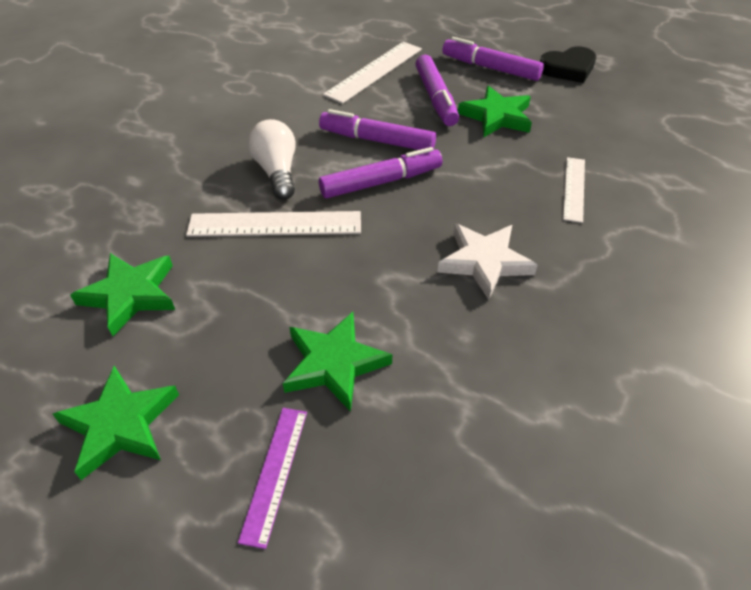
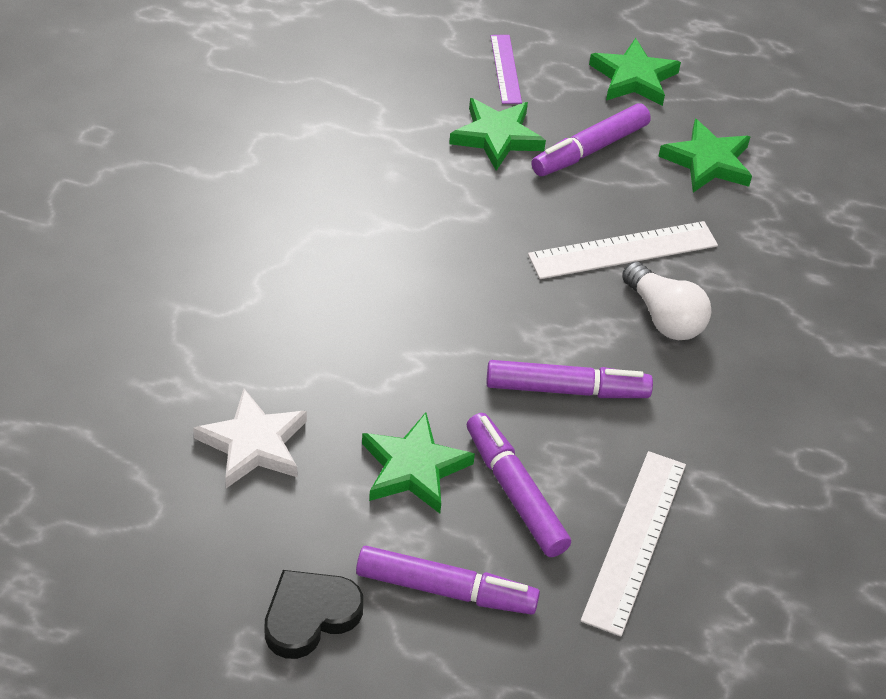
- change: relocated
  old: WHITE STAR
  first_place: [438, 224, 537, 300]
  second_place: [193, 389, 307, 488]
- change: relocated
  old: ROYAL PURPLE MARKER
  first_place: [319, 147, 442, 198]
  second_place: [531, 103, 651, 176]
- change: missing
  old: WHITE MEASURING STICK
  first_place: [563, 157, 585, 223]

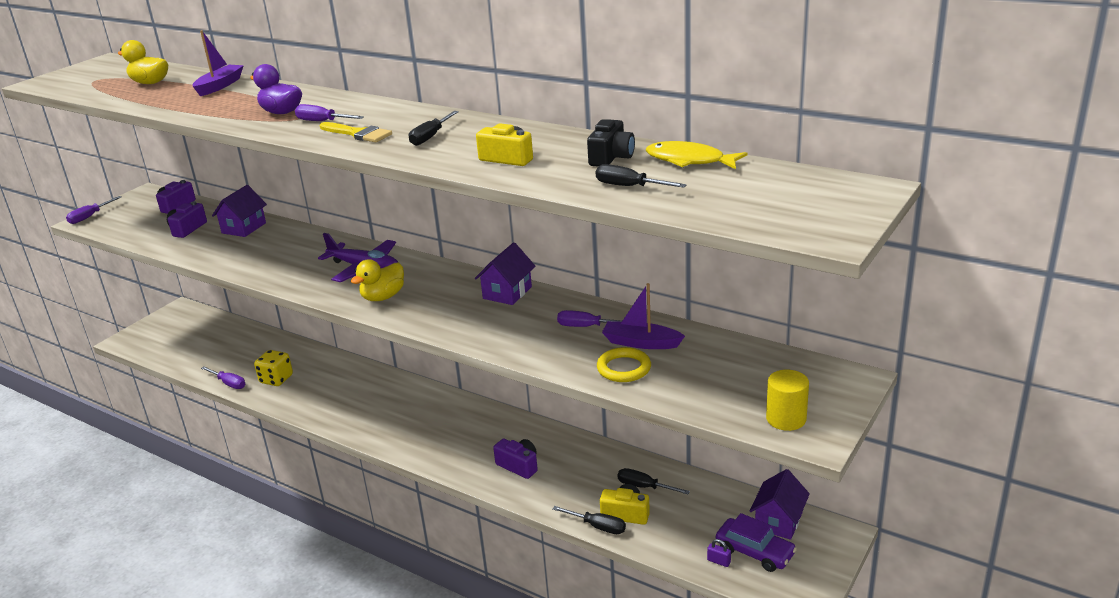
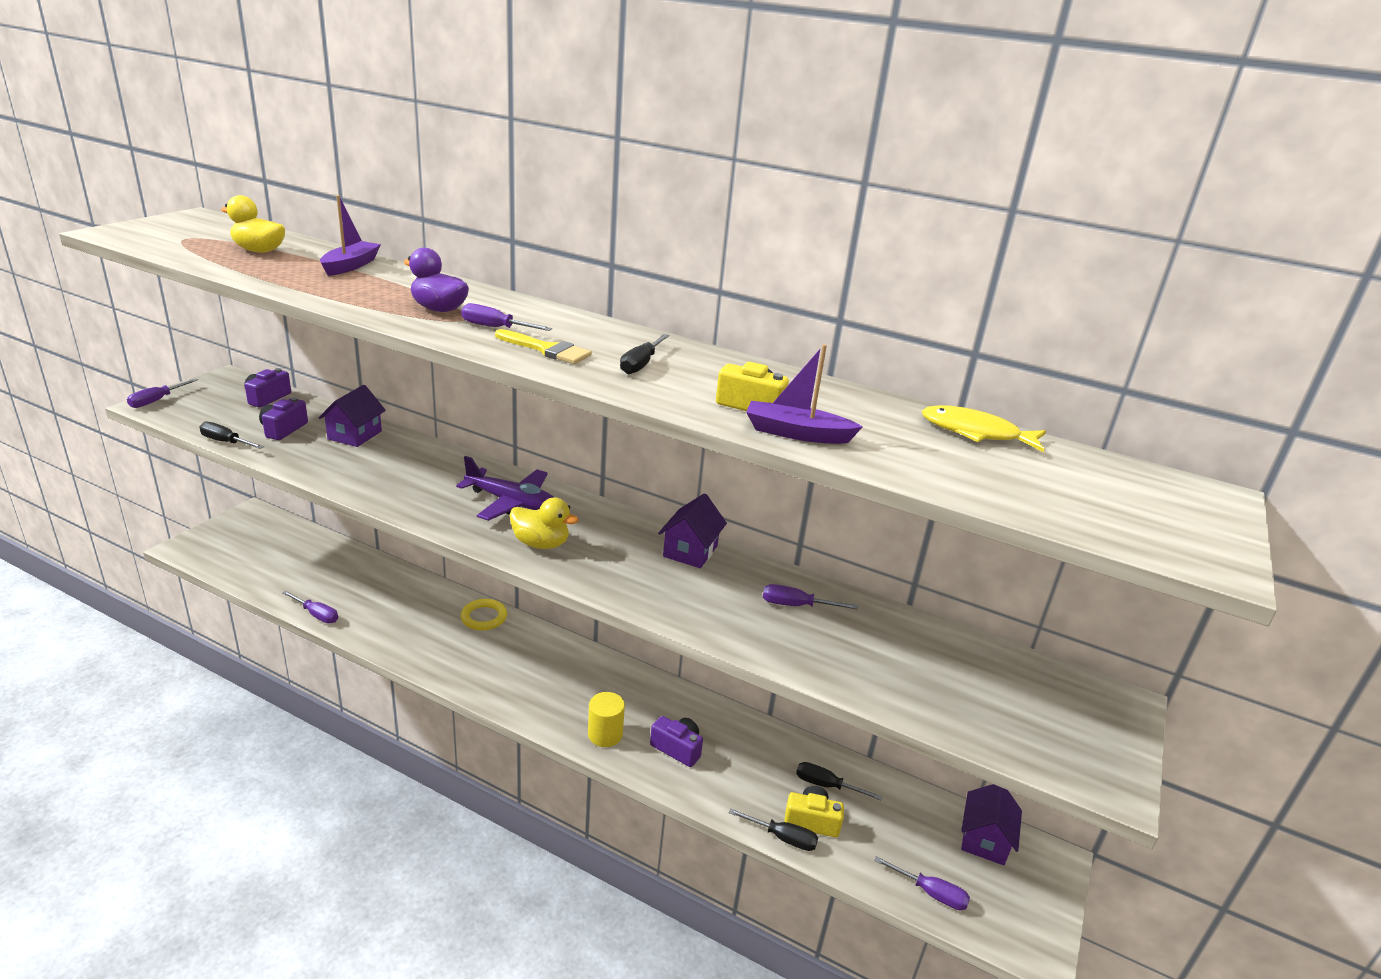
- change: relocated
  old: JET-BLACK SCREWDRIVER
  first_place: [596, 164, 687, 188]
  second_place: [199, 422, 264, 449]
- change: relocated
  old: GOLDEN HOOP
  first_place: [597, 347, 651, 382]
  second_place: [461, 599, 507, 630]
- change: spun
  old: GOLDEN TOY DUCK
  first_place: [351, 259, 404, 301]
  second_place: [509, 498, 579, 549]
  degrees: -105
- change: relocated
  old: GOLDEN CYLINDER SHAPE
  first_place: [766, 370, 809, 431]
  second_place: [588, 692, 625, 747]
- change: relocated
  old: ROYAL PURPLE TOY BOAT
  first_place: [602, 283, 685, 349]
  second_place: [746, 344, 863, 444]
- change: exchanged
  old: ROYAL PURPLE PADLOCK
  new: ROYAL PURPLE SCREWDRIVER
  first_place: [707, 539, 731, 567]
  second_place: [874, 856, 970, 910]
- change: missing
  old: GOLDEN GAME DIE
  first_place: [254, 350, 293, 386]
- change: missing
  old: JET-BLACK CAMERA
  first_place: [587, 119, 635, 167]
- change: missing
  old: ROYAL PURPLE CAR
  first_place: [716, 513, 797, 572]

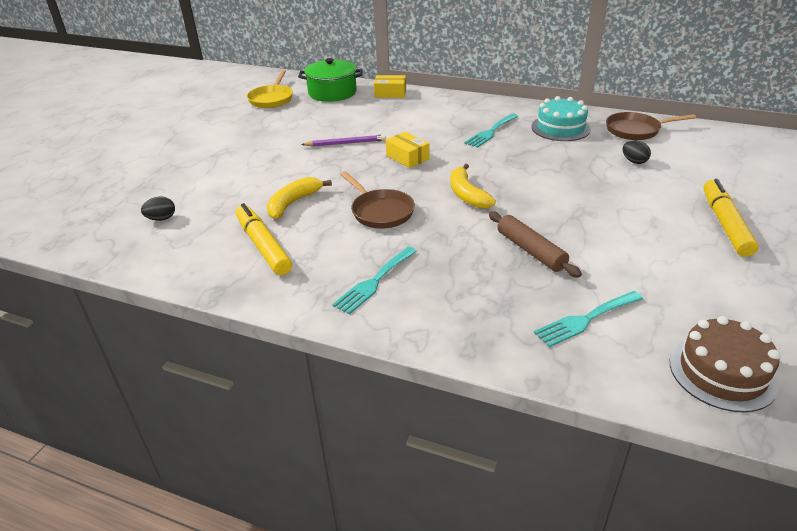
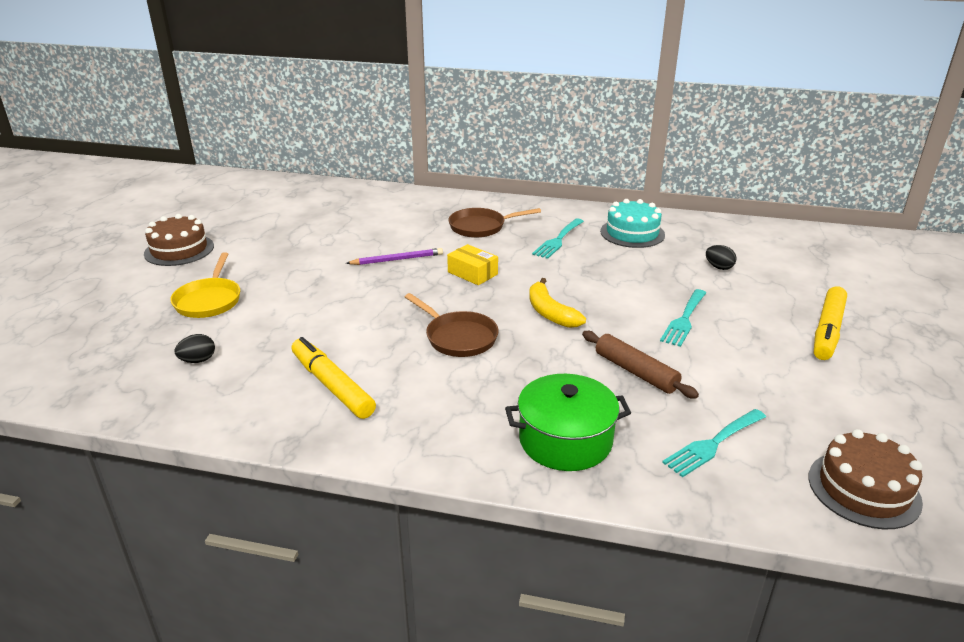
- change: appeared
  new: RUSSET GATEAU
  second_place: [144, 214, 214, 266]
- change: relocated
  old: GOLDEN FRYING PAN
  first_place: [247, 70, 293, 108]
  second_place: [170, 252, 240, 318]
- change: relocated
  old: RUSSET FRYING PAN
  first_place: [606, 112, 696, 140]
  second_place: [448, 208, 541, 238]
- change: relocated
  old: GREEN POT
  first_place: [298, 58, 363, 102]
  second_place: [505, 374, 631, 471]
- change: relocated
  old: TEAL FORK
  first_place: [332, 247, 417, 314]
  second_place: [660, 289, 706, 347]
- change: spun
  old: GOLDEN MARKER
  first_place: [703, 179, 759, 257]
  second_place: [814, 286, 847, 360]
  degrees: -150
- change: missing
  old: GOLDEN BANANA FRUIT
  first_place: [267, 177, 332, 219]
- change: missing
  old: GOLDEN BOX
  first_place: [374, 75, 406, 98]

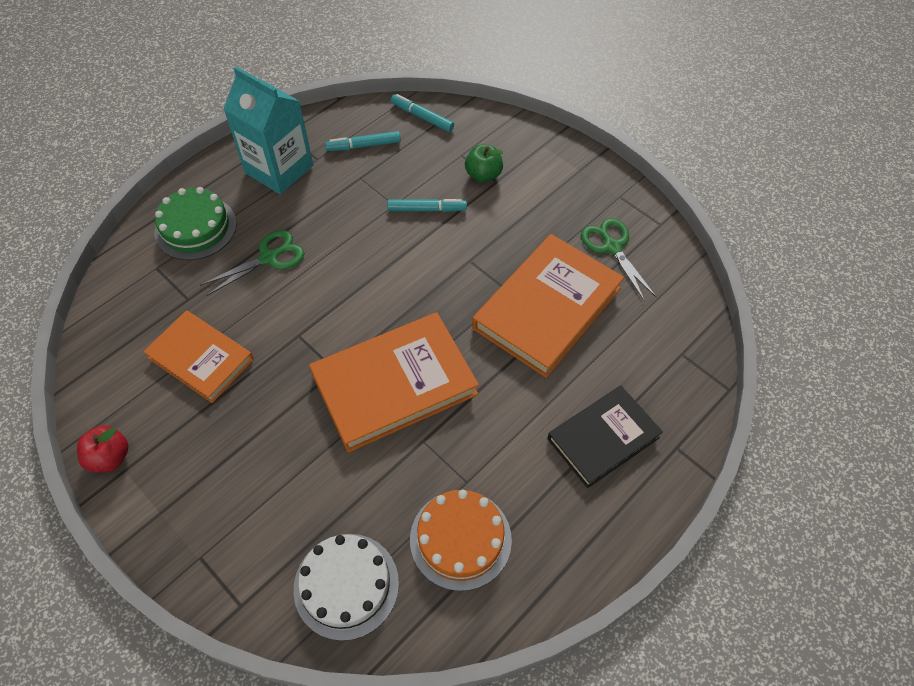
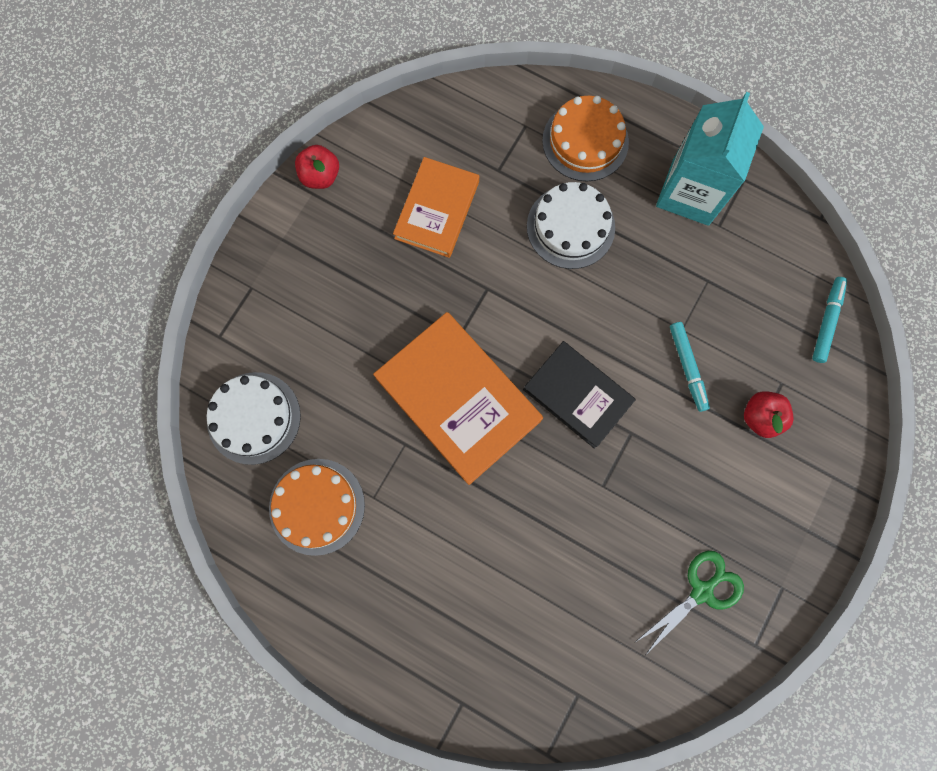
- change: relocated
  old: JET-BLACK HARDBACK
  first_place: [547, 386, 663, 488]
  second_place: [523, 341, 636, 449]
- change: exchanged
  old: GREEN SCISSORS
  new: WHITE GATEAU
  first_place: [200, 230, 304, 296]
  second_place: [527, 182, 615, 269]
- change: colour
  old: GREEN GATEAU
  new: BRIGHT ORANGE GATEAU
  first_place: [154, 187, 237, 260]
  second_place: [542, 96, 629, 181]
- change: colour
  old: GREEN APPLE FRUIT
  new: SCARLET APPLE FRUIT
  first_place: [465, 145, 503, 183]
  second_place: [744, 391, 794, 438]
- change: missing
  old: TEAL MARKER
  first_place: [325, 131, 401, 151]
- change: missing
  old: BRIGHT ORANGE HARDBACK
  first_place: [472, 234, 624, 378]

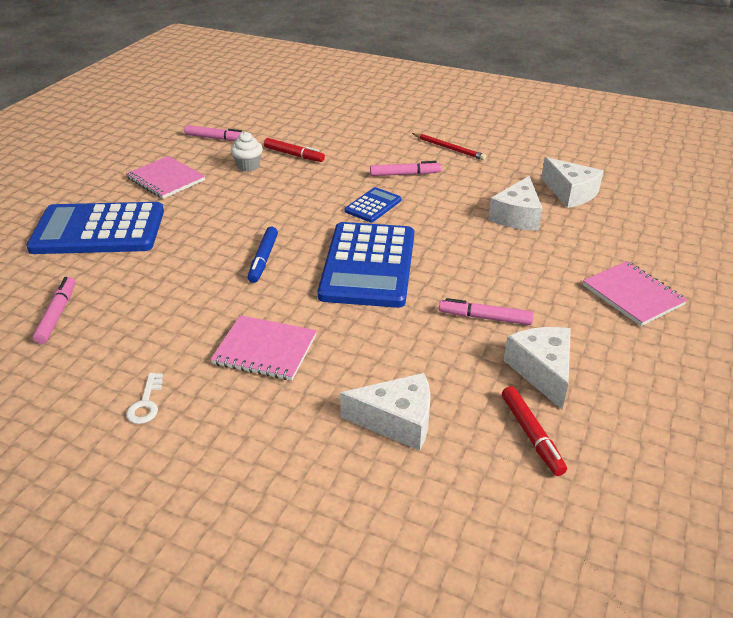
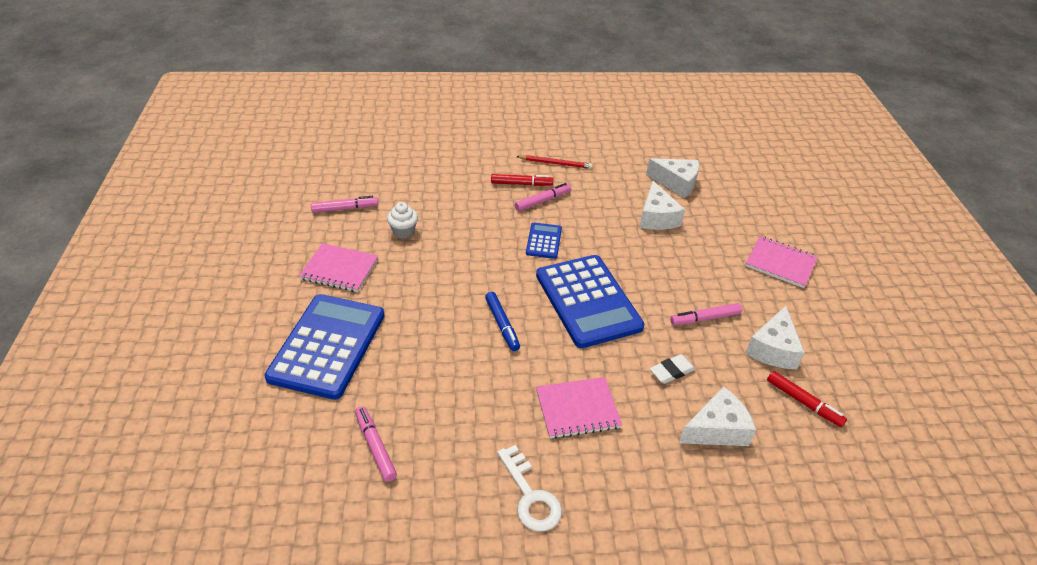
- change: spun
  old: BLUE POCKET CALCULATOR
  first_place: [26, 202, 164, 254]
  second_place: [264, 294, 385, 400]
  degrees: 135
- change: relocated
  old: SCARLET MARKER
  first_place: [264, 138, 325, 162]
  second_place: [491, 174, 553, 186]
- change: size
  old: WHITE KEY
  first_place: [126, 373, 163, 424]
  second_place: [497, 445, 562, 531]
  factor: 1.64
- change: appeared
  new: WHITE PENCIL ERASER
  second_place: [650, 354, 696, 384]
- change: spun
  old: WHITE PIECE OF CHEESE
  first_place: [503, 327, 571, 409]
  second_place: [745, 306, 805, 369]
  degrees: -120

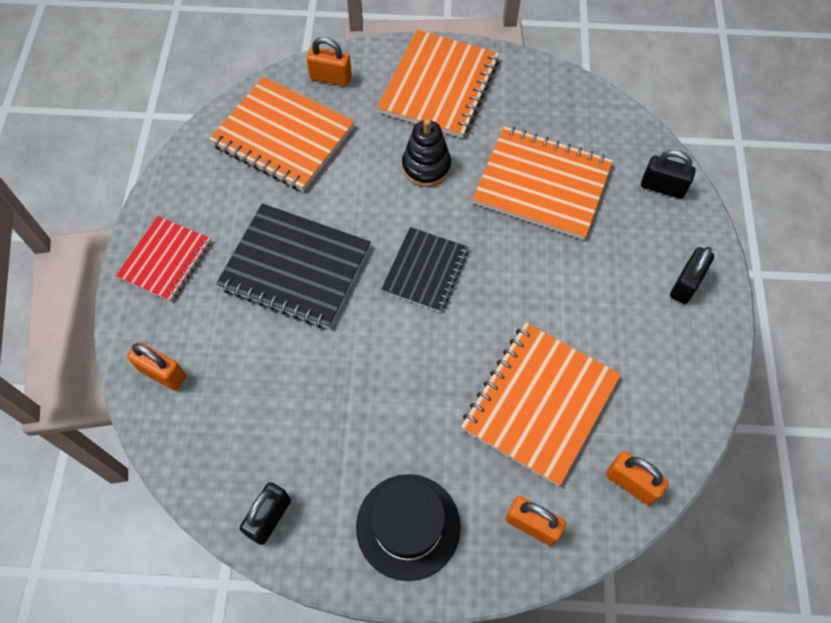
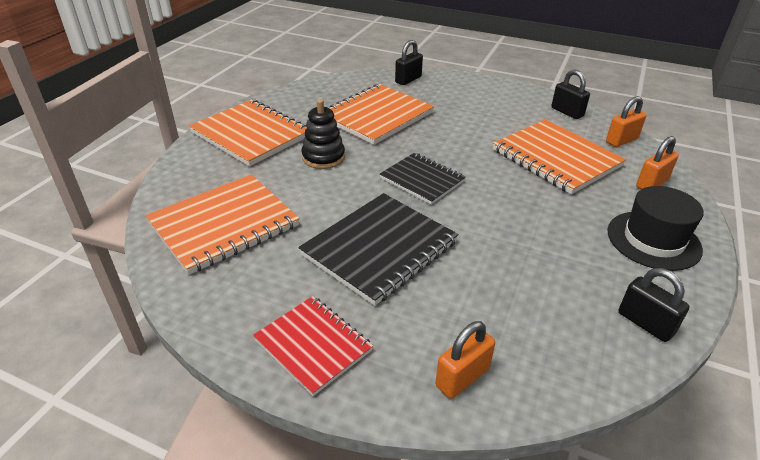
- change: relocated
  old: JET-BLACK PADLOCK
  first_place: [670, 247, 714, 304]
  second_place: [551, 70, 590, 119]
- change: missing
  old: BRIGHT ORANGE PADLOCK
  first_place: [306, 37, 352, 86]

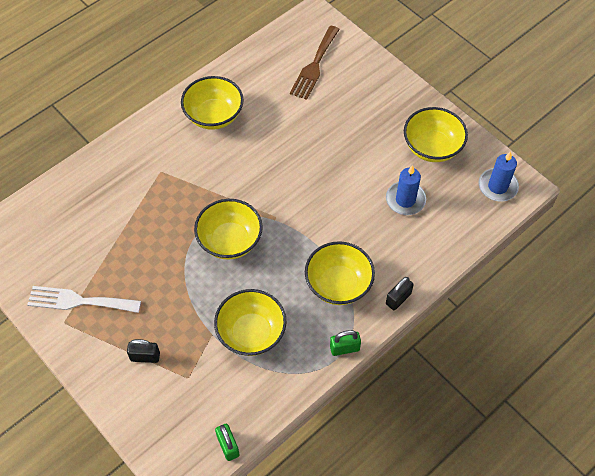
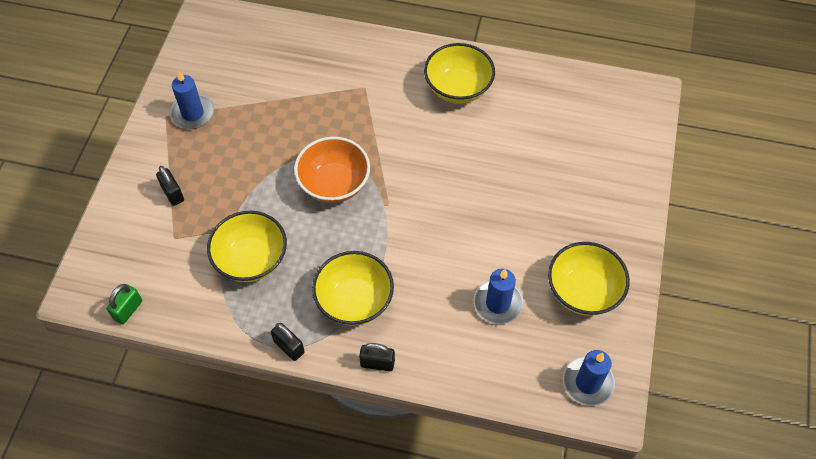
- change: exchanged
  old: WHITE FORK
  new: BLUE WAX CANDLE
  first_place: [27, 286, 141, 313]
  second_place: [170, 70, 214, 129]
- change: colour
  old: GREEN PADLOCK
  new: JET-BLACK PADLOCK
  first_place: [330, 330, 361, 356]
  second_place: [271, 323, 305, 361]
- change: colour
  old: GOLDEN SERVING BOWL
  new: BRIGHT ORANGE SERVING BOWL
  first_place: [194, 199, 263, 260]
  second_place: [294, 137, 370, 203]
- change: missing
  old: RUSSET FORK
  first_place: [290, 26, 340, 100]

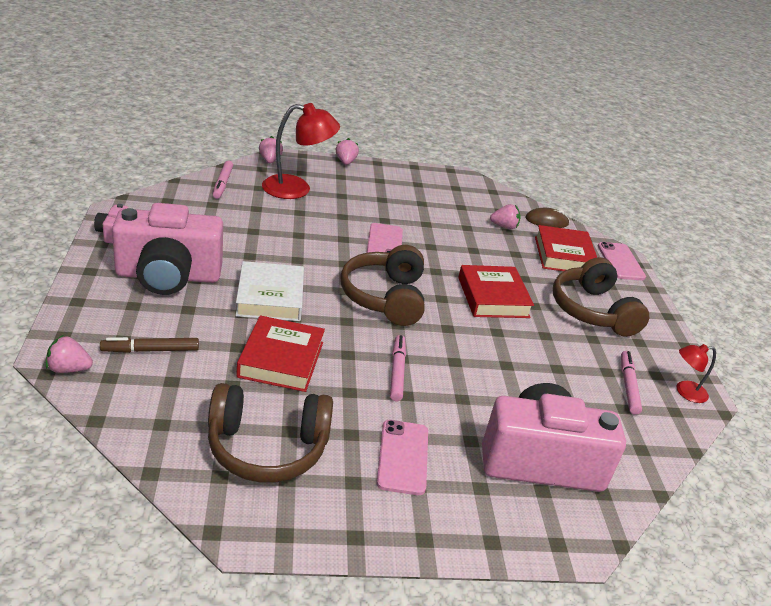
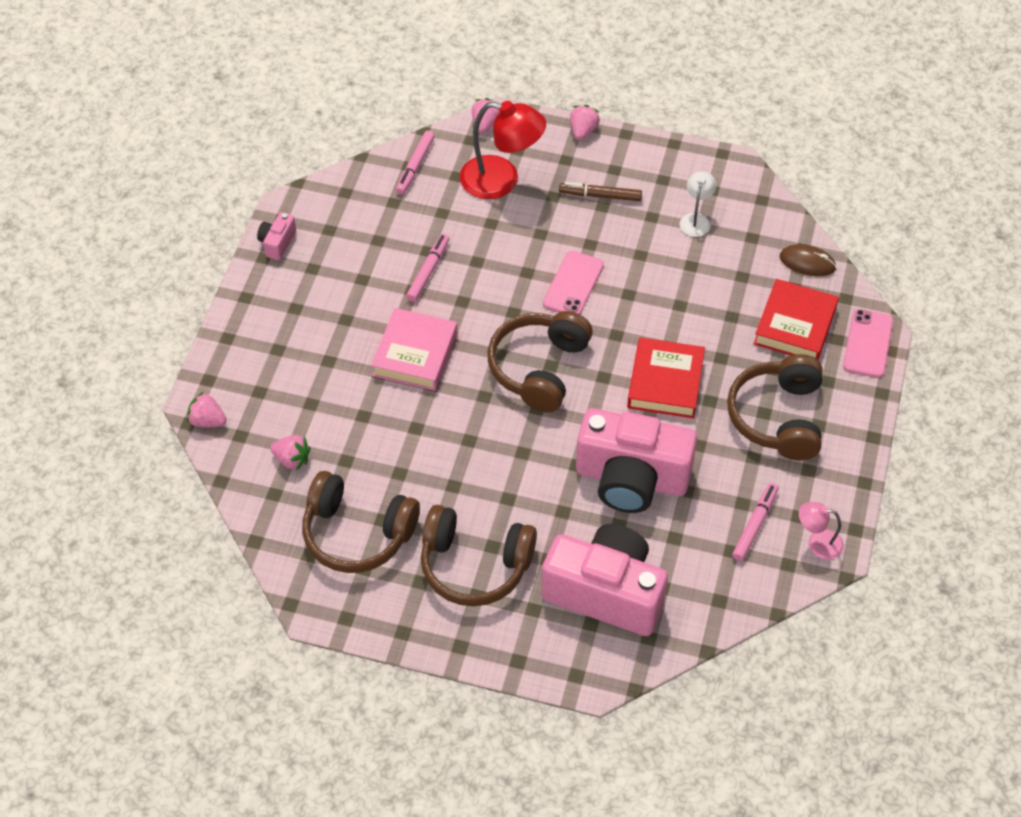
- change: relocated
  old: PINK TOY STRAWBERRY
  first_place: [490, 204, 521, 229]
  second_place: [270, 435, 311, 471]
- change: colour
  old: WHITE HARDBACK
  new: PINK HARDBACK
  first_place: [235, 261, 304, 321]
  second_place: [371, 308, 457, 391]
- change: relocated
  old: PINK MARKER
  first_place: [390, 335, 406, 401]
  second_place: [406, 234, 449, 302]
- change: exchanged
  old: PINK SMARTPHONE
  new: RUSSET OVER-EAR HEADPHONES
  first_place: [377, 420, 428, 495]
  second_place: [421, 505, 537, 606]
- change: relocated
  old: RUSSET MARKER
  first_place: [100, 337, 199, 353]
  second_place: [559, 182, 642, 201]
- change: relocated
  old: PINK CAMERA
  first_place: [112, 203, 223, 295]
  second_place: [576, 408, 697, 513]
- change: appeared
  new: WHITE LAMP
  second_place: [680, 171, 716, 237]
- change: colour
  old: SCARLET LAMP
  new: PINK LAMP
  first_place: [677, 344, 716, 403]
  second_place: [799, 502, 844, 560]
- change: missing
  old: SCARLET HARDBACK
  first_place: [236, 315, 325, 392]

